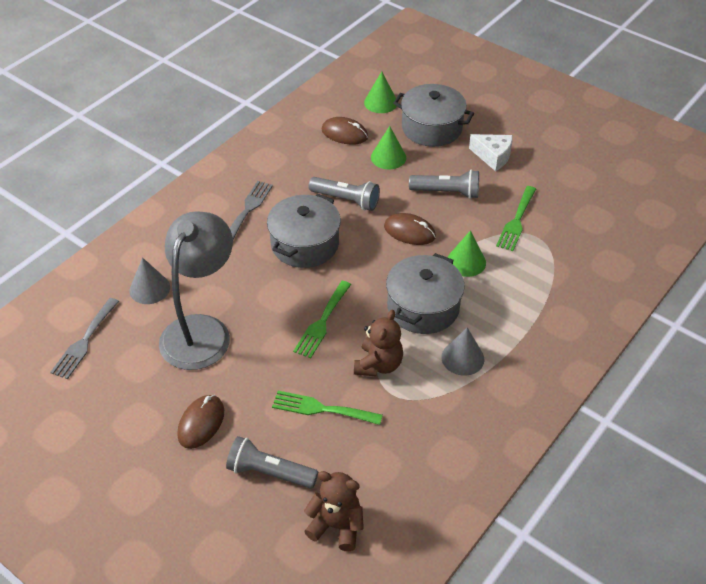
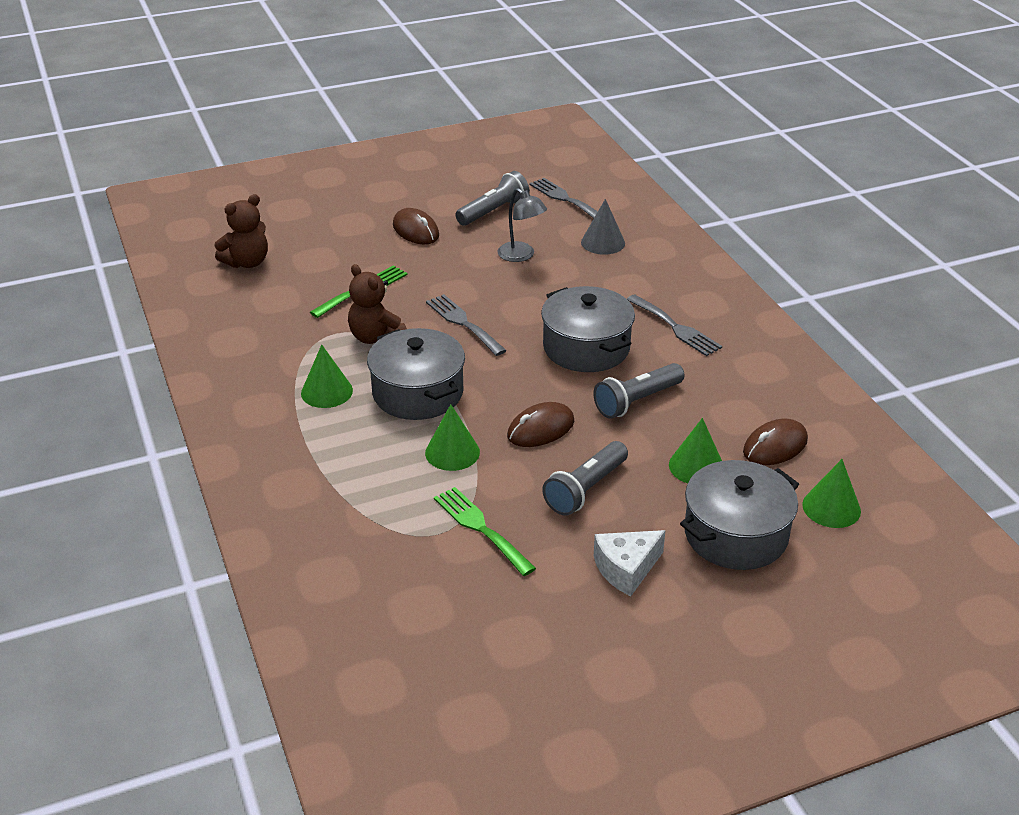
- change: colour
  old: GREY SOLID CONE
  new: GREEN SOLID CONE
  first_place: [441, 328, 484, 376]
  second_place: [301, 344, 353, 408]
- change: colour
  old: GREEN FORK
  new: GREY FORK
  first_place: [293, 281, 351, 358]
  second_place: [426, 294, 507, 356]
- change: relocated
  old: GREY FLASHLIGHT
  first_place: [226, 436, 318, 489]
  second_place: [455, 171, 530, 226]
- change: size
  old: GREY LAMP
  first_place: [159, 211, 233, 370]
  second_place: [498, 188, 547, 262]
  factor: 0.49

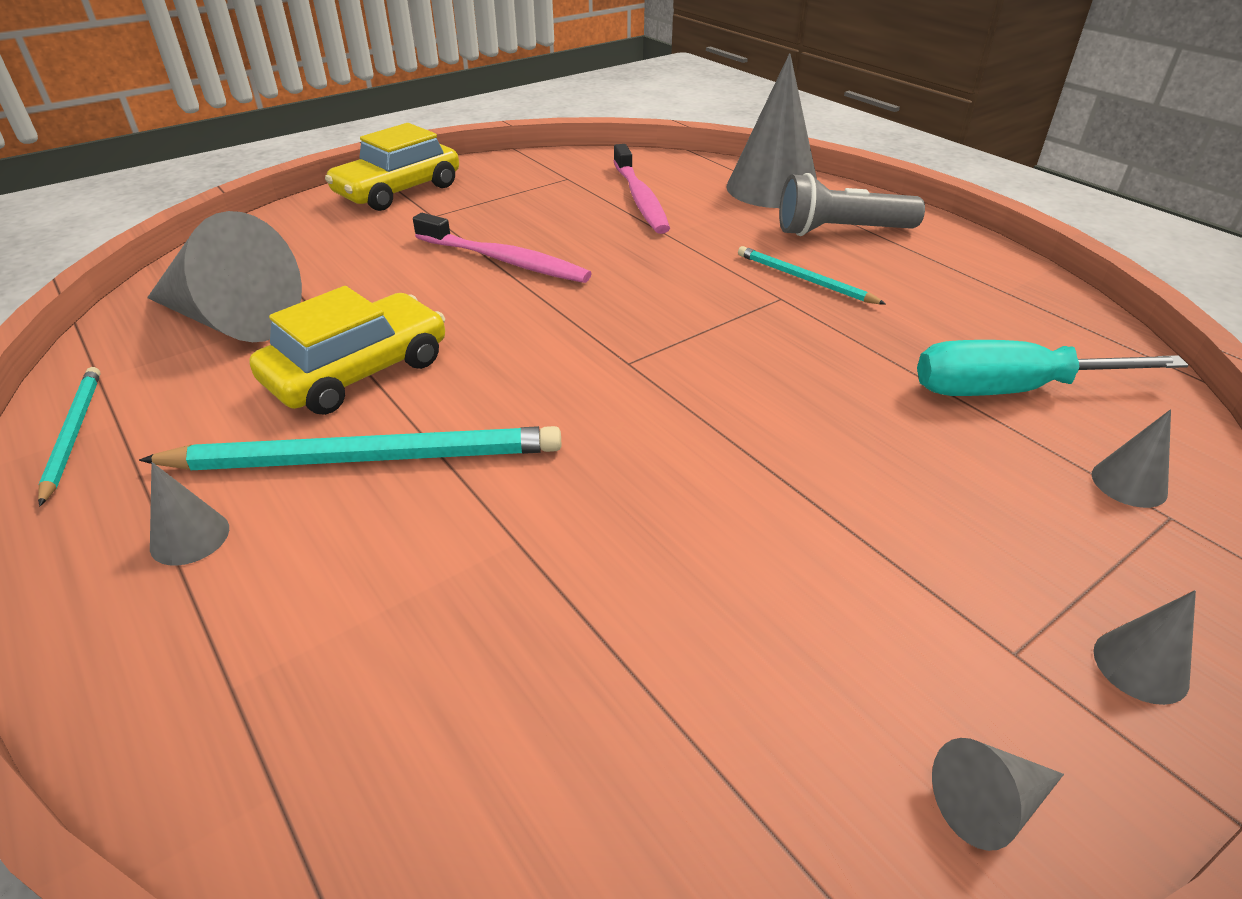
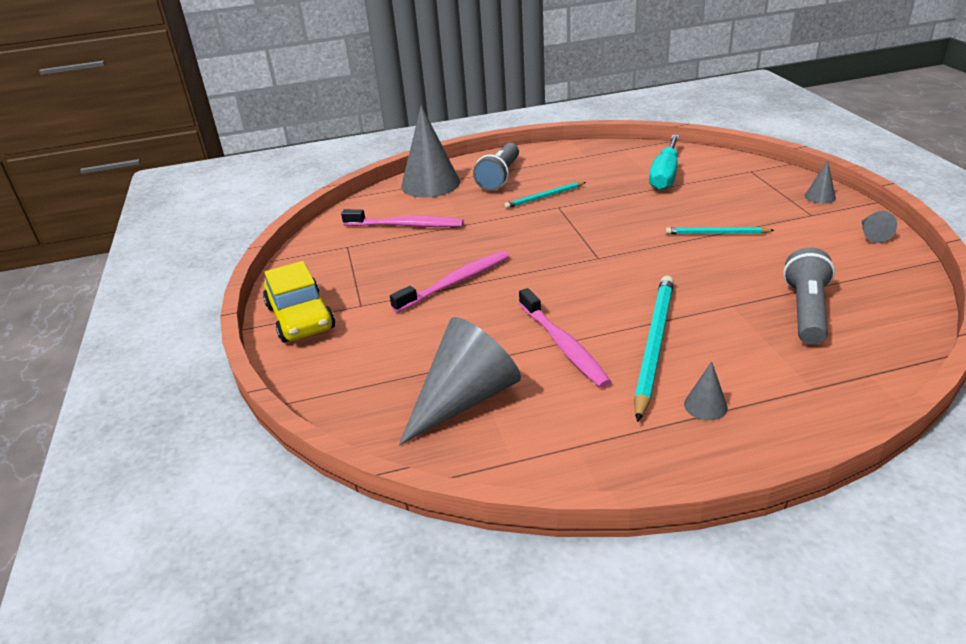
- change: exchanged
  old: GOLDEN CAR
  new: PINK TOOTHBRUSH
  first_place: [249, 286, 445, 415]
  second_place: [519, 288, 611, 388]
- change: relocated
  old: TEAL WOODEN PENCIL
  first_place: [38, 367, 100, 506]
  second_place: [666, 227, 774, 234]
- change: appeared
  new: GREY FLASHLIGHT
  second_place: [783, 248, 835, 345]
- change: missing
  old: GREY SOLID CONE
  first_place: [1092, 409, 1171, 508]

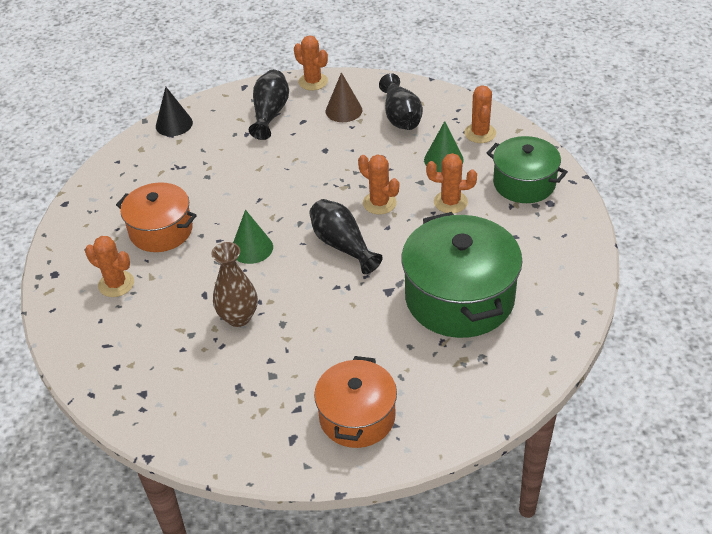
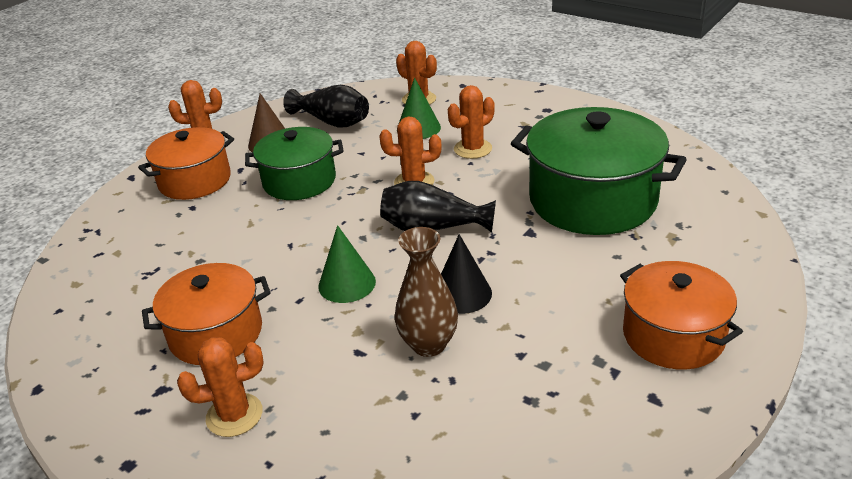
- change: exchanged
  old: JET-BLACK TALL VASE
  new: BRIGHT ORANGE POT
  first_place: [249, 70, 289, 140]
  second_place: [138, 127, 234, 200]
- change: relocated
  old: GREEN POT
  first_place: [487, 136, 568, 203]
  second_place: [245, 127, 344, 200]
- change: relocated
  old: JET-BLACK SOLID CONE
  first_place: [156, 87, 193, 136]
  second_place: [441, 234, 492, 314]

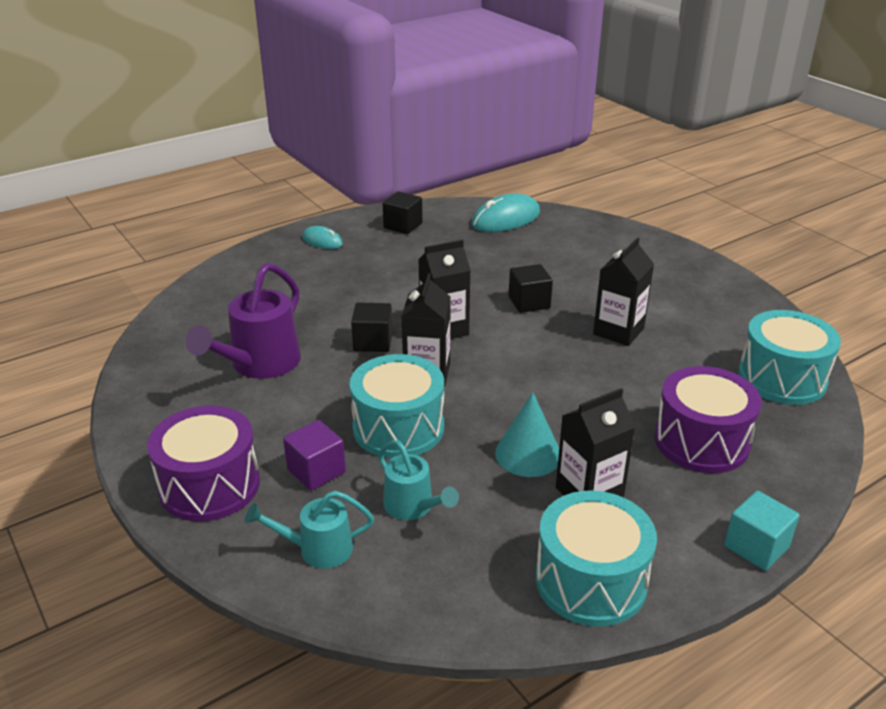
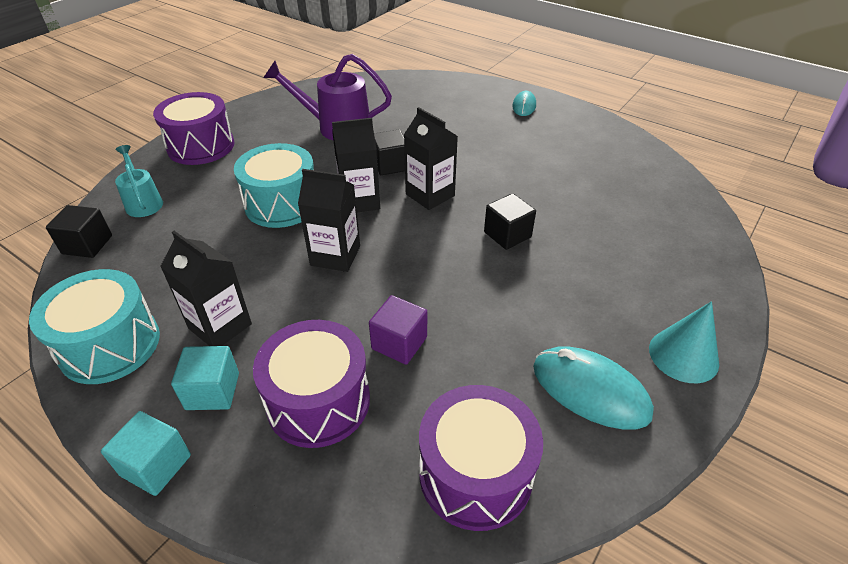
- change: relocated
  old: JET-BLACK BLOCK
  first_place: [383, 191, 422, 234]
  second_place: [46, 205, 112, 258]
- change: appeared
  new: TEAL BLOCK
  second_place: [171, 346, 239, 410]
- change: relocated
  old: JET-BLACK JUICE CARTON
  first_place: [593, 237, 654, 346]
  second_place: [298, 169, 360, 272]
- change: relocated
  old: ROYAL PURPLE BLOCK
  first_place: [283, 420, 346, 491]
  second_place: [369, 295, 427, 365]
- change: colour
  old: TEAL DRUM
  new: ROYAL PURPLE DRUM
  first_place: [738, 310, 841, 405]
  second_place: [419, 385, 543, 531]
- change: relocated
  old: TEAL PC MOUSE
  first_place: [472, 193, 540, 232]
  second_place: [533, 346, 654, 429]
- change: relocated
  old: TEAL SOLID CONE
  first_place: [495, 392, 559, 477]
  second_place: [649, 301, 719, 383]
- change: missing
  old: TEAL WATERING CAN
  first_place: [378, 440, 459, 520]

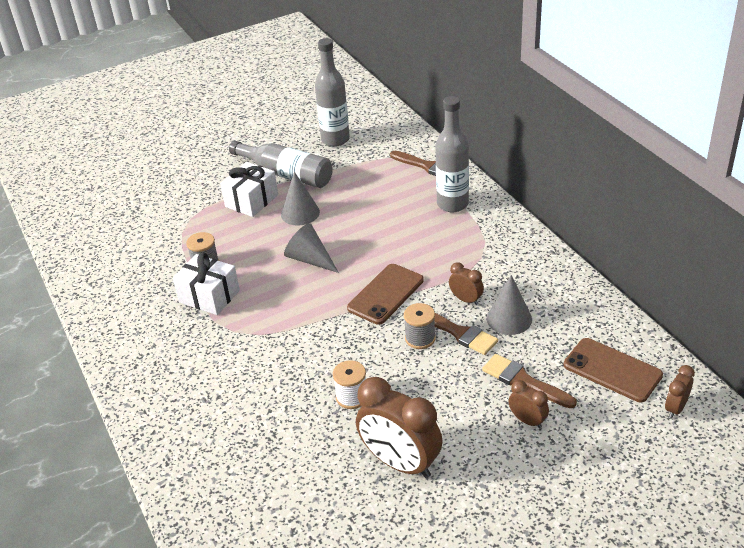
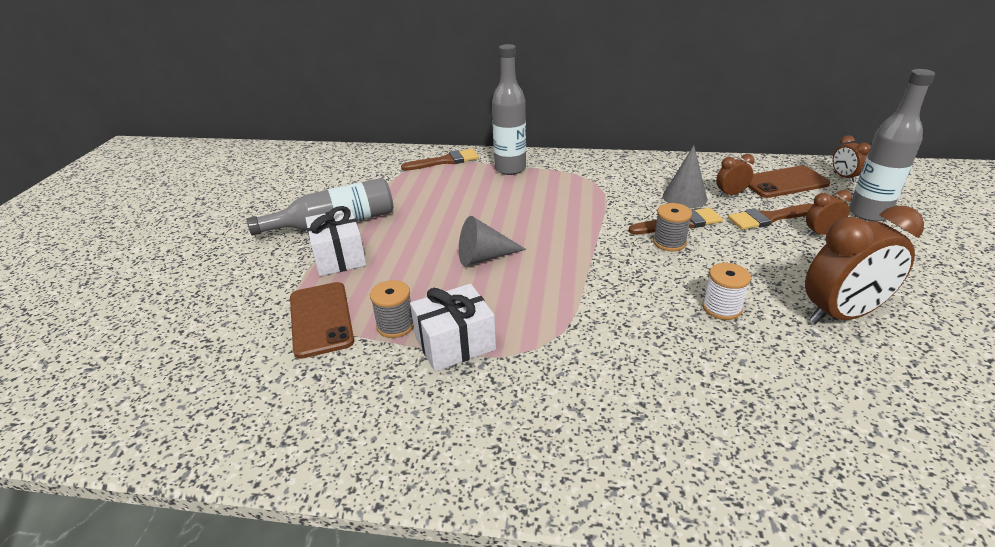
- change: relocated
  old: RUSSET SMARTPHONE
  first_place: [347, 264, 424, 325]
  second_place: [290, 282, 354, 359]
- change: relocated
  old: RUSSET ALARM CLOCK
  first_place: [449, 262, 484, 305]
  second_place: [716, 154, 755, 197]
- change: relocated
  old: GREY DRINK BOTTLE
  first_place: [315, 38, 350, 147]
  second_place: [849, 69, 935, 222]
- change: missing
  old: GREY SOLID CONE
  first_place: [281, 172, 320, 226]

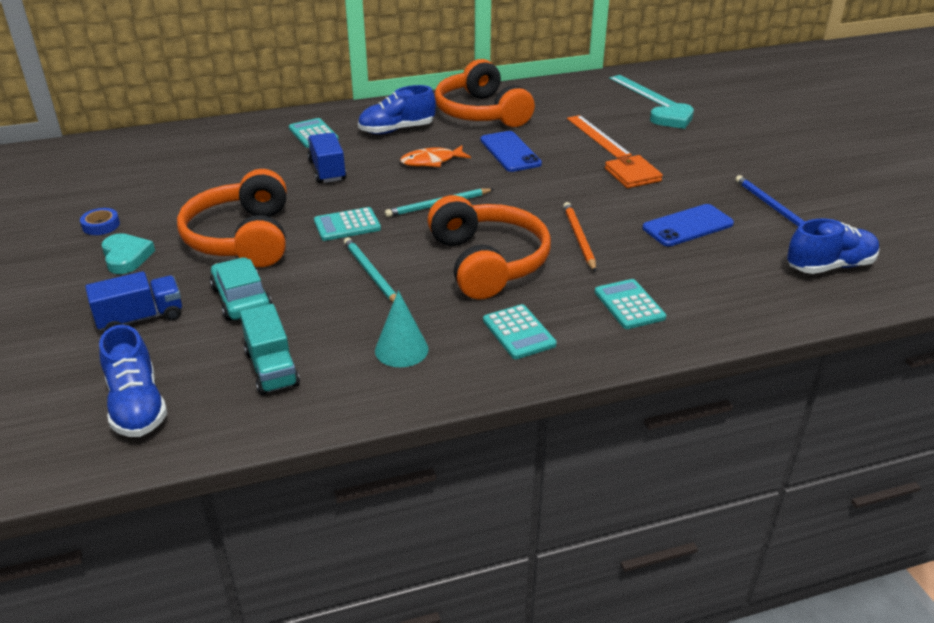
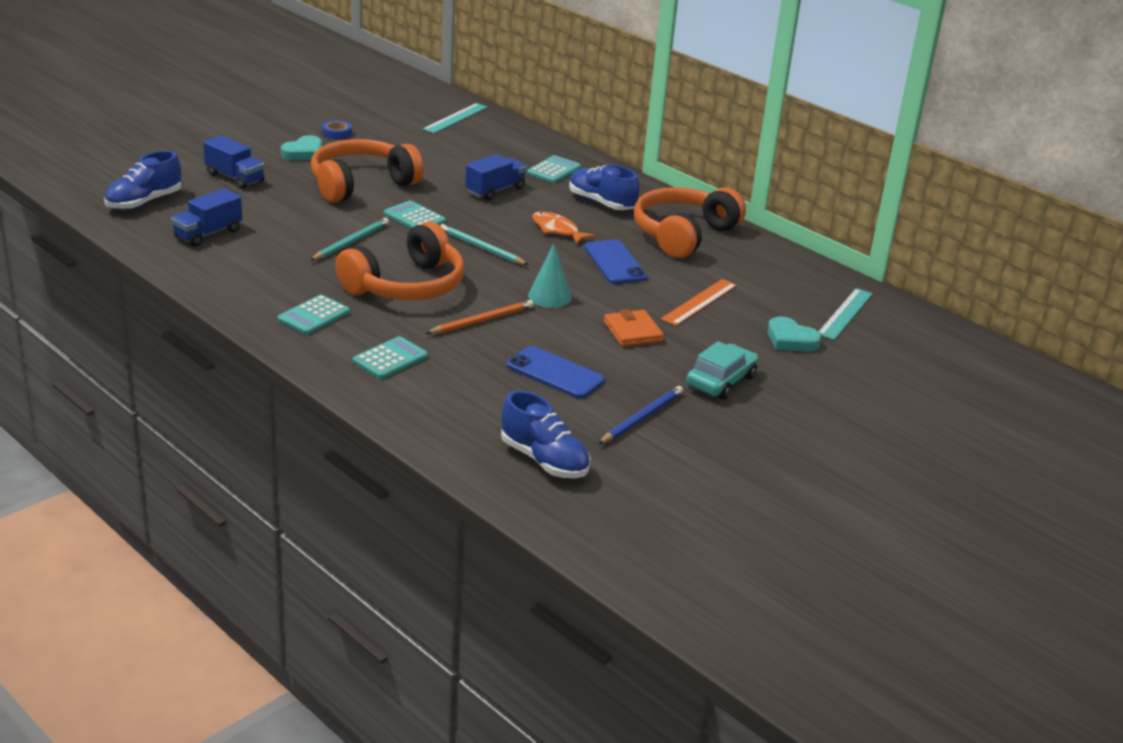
- change: colour
  old: TEAL LORRY
  new: BLUE LORRY
  first_place: [240, 304, 300, 395]
  second_place: [171, 188, 242, 247]
- change: appeared
  new: TEAL MEASURING STICK
  second_place: [422, 103, 488, 133]
- change: relocated
  old: TEAL SOLID CONE
  first_place: [375, 291, 429, 367]
  second_place: [528, 244, 572, 308]
- change: spun
  old: BLUE SMARTPHONE
  first_place: [480, 131, 542, 172]
  second_place: [584, 240, 647, 284]
  degrees: -60
- change: spun
  old: BRIGHT ORANGE CARD WALLET
  first_place: [605, 155, 663, 188]
  second_place: [604, 309, 664, 347]
  degrees: -60
- change: relocated
  old: TEAL CAR
  first_place: [210, 258, 272, 321]
  second_place: [686, 341, 759, 399]

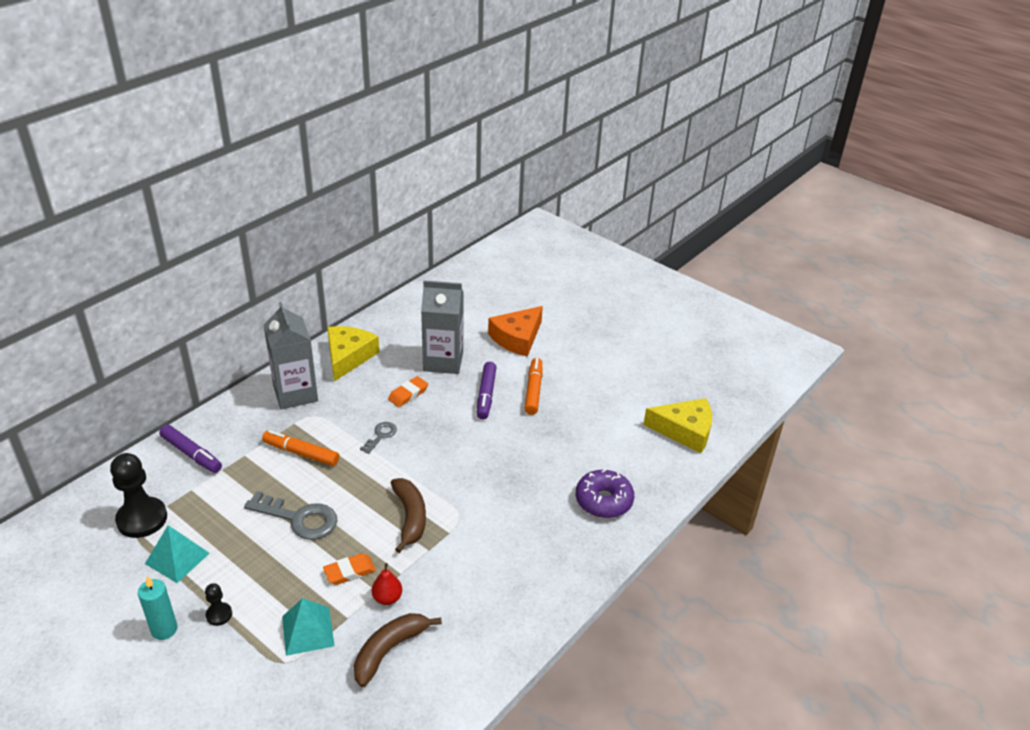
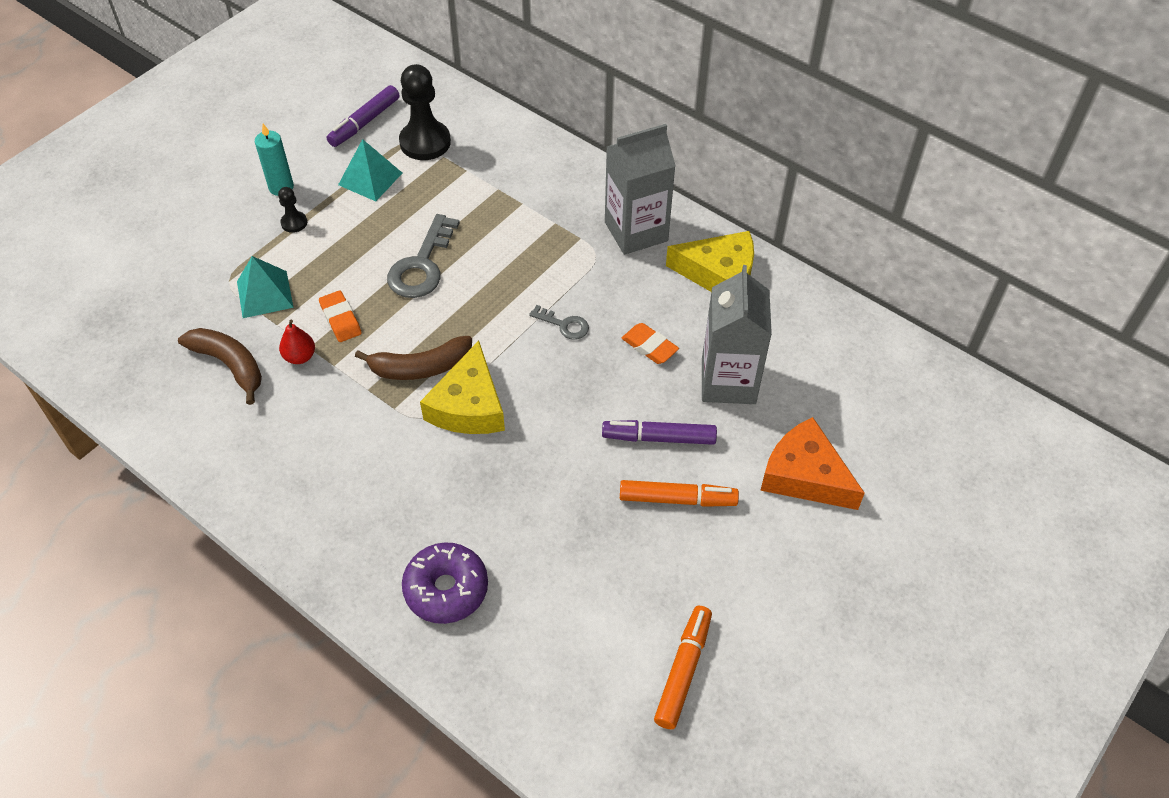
- change: relocated
  old: ROYAL PURPLE MARKER
  first_place: [159, 425, 222, 473]
  second_place: [327, 85, 400, 147]
- change: relocated
  old: GOLDEN PIECE OF CHEESE
  first_place: [643, 398, 712, 453]
  second_place: [420, 341, 505, 434]
- change: relocated
  old: BRIGHT ORANGE MARKER
  first_place: [262, 430, 339, 466]
  second_place: [654, 606, 712, 729]

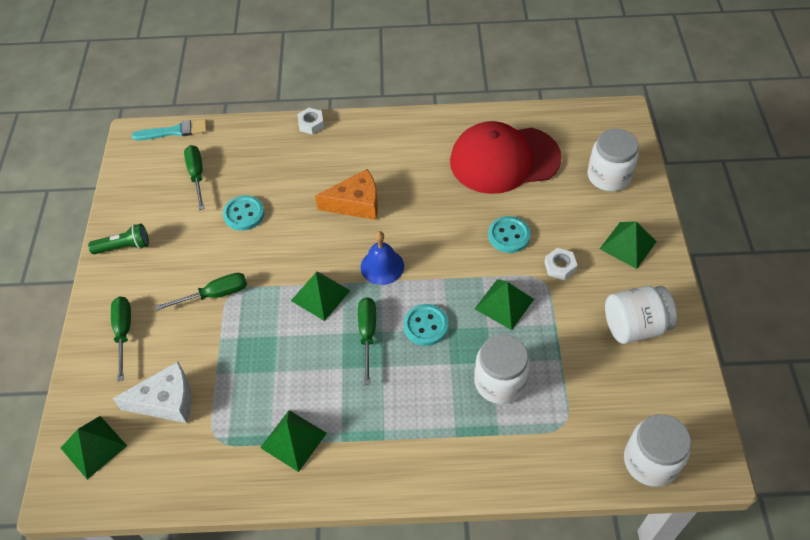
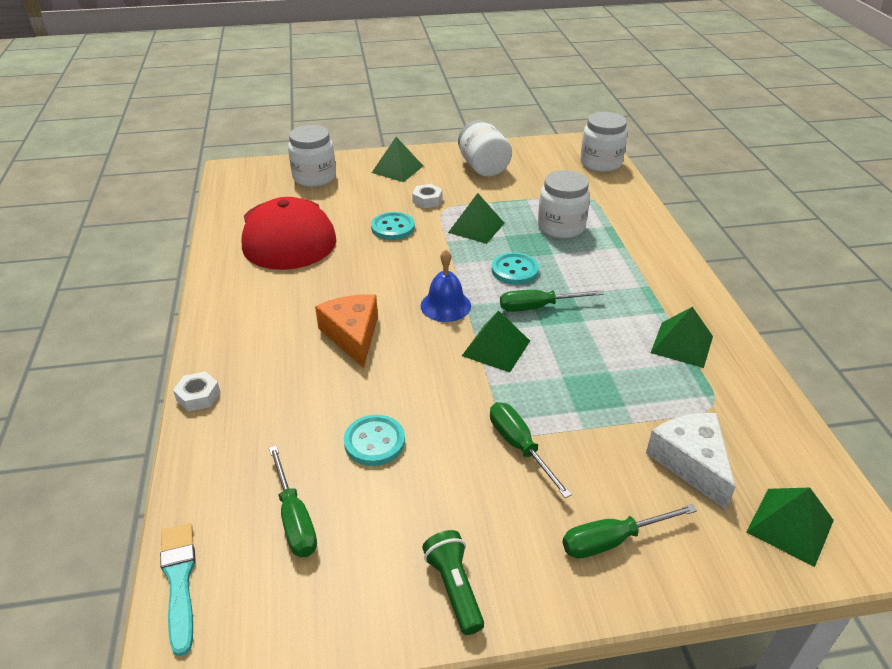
- change: spun
  old: GREEN SCREWDRIVER
  first_place: [184, 145, 204, 210]
  second_place: [269, 445, 317, 557]
  degrees: -90

